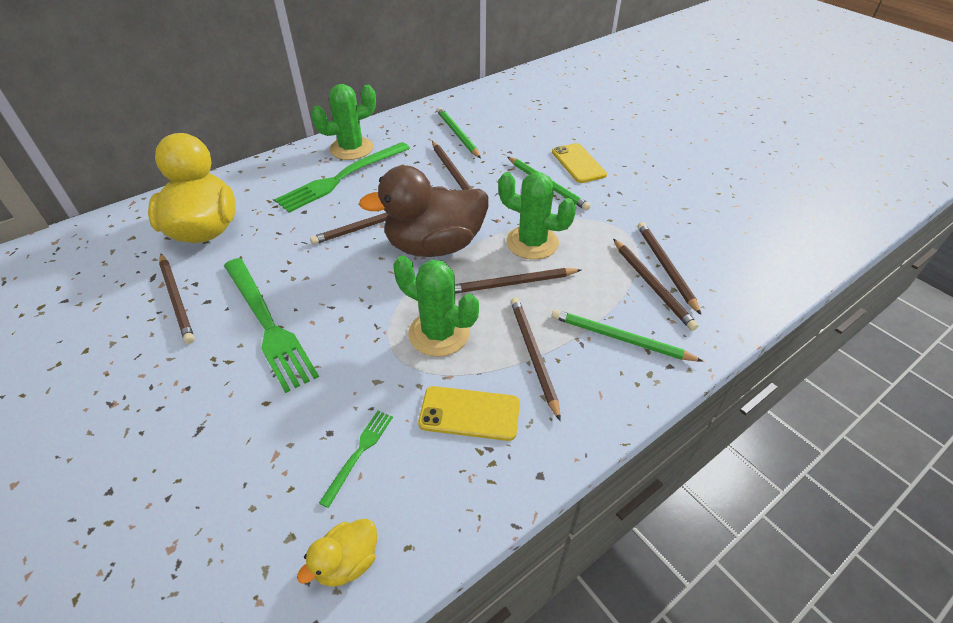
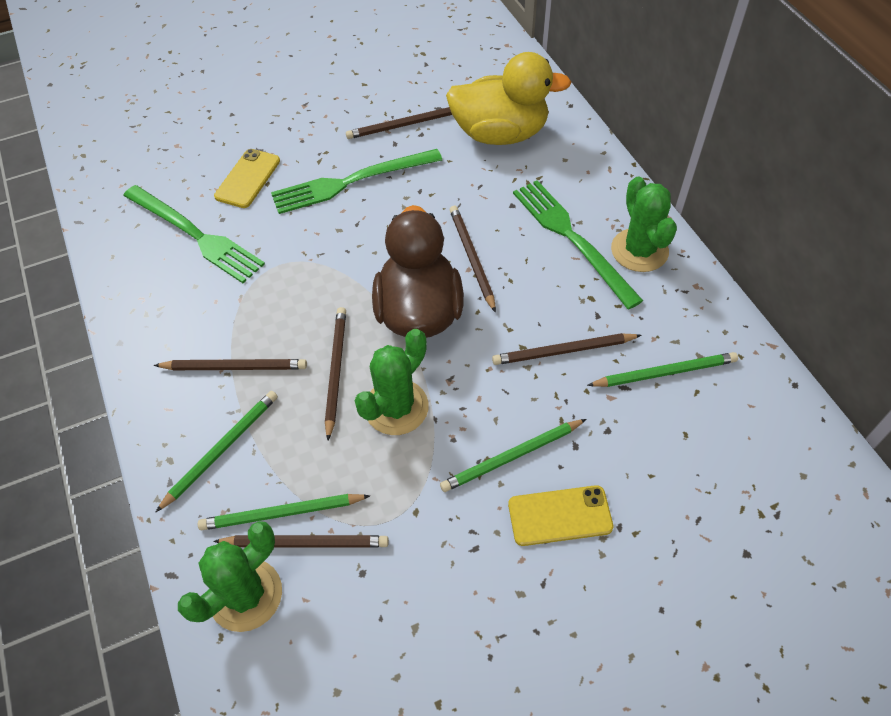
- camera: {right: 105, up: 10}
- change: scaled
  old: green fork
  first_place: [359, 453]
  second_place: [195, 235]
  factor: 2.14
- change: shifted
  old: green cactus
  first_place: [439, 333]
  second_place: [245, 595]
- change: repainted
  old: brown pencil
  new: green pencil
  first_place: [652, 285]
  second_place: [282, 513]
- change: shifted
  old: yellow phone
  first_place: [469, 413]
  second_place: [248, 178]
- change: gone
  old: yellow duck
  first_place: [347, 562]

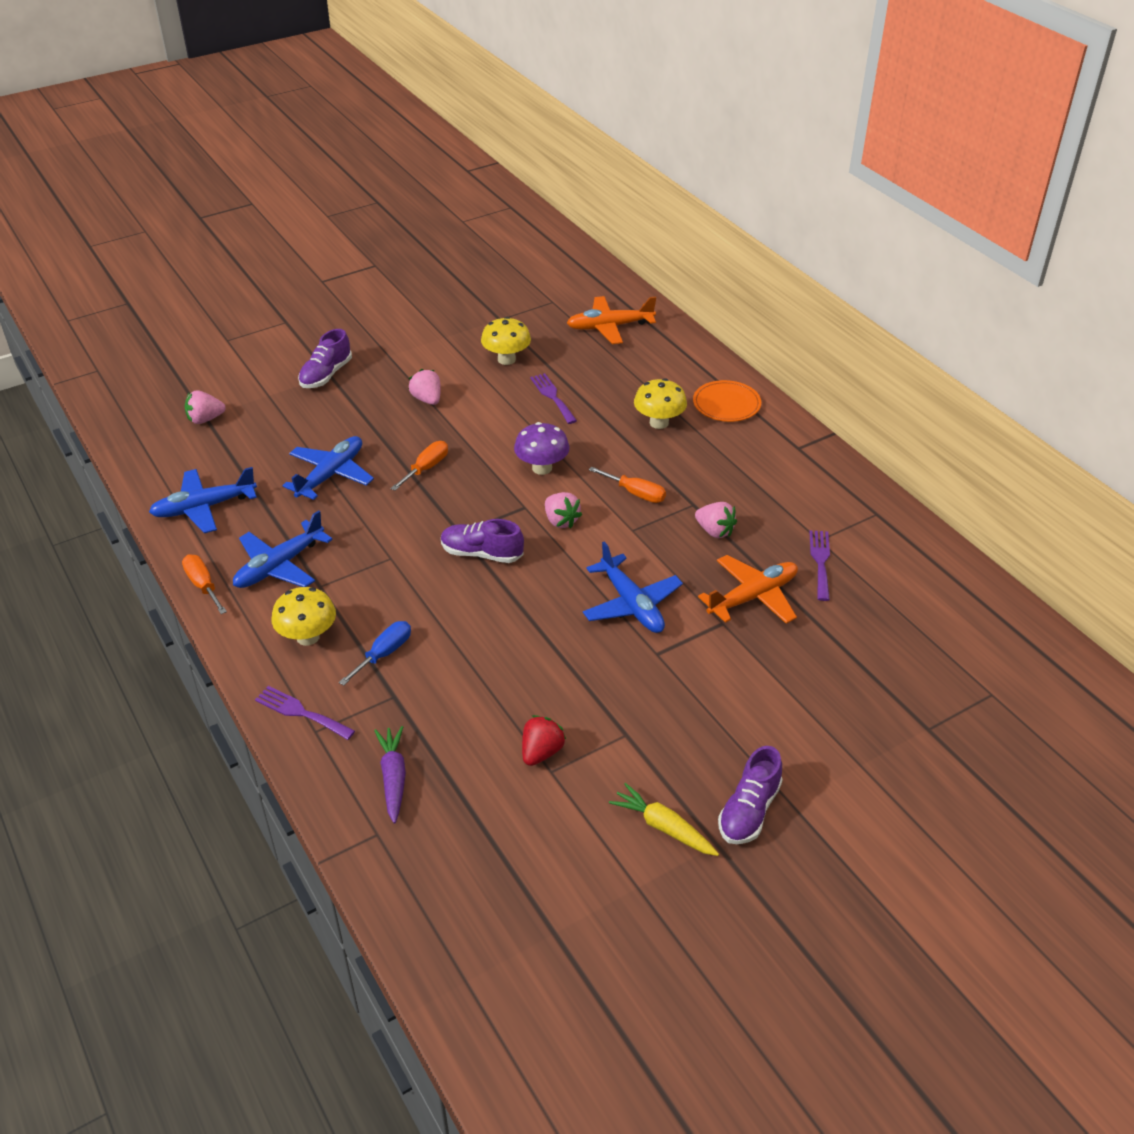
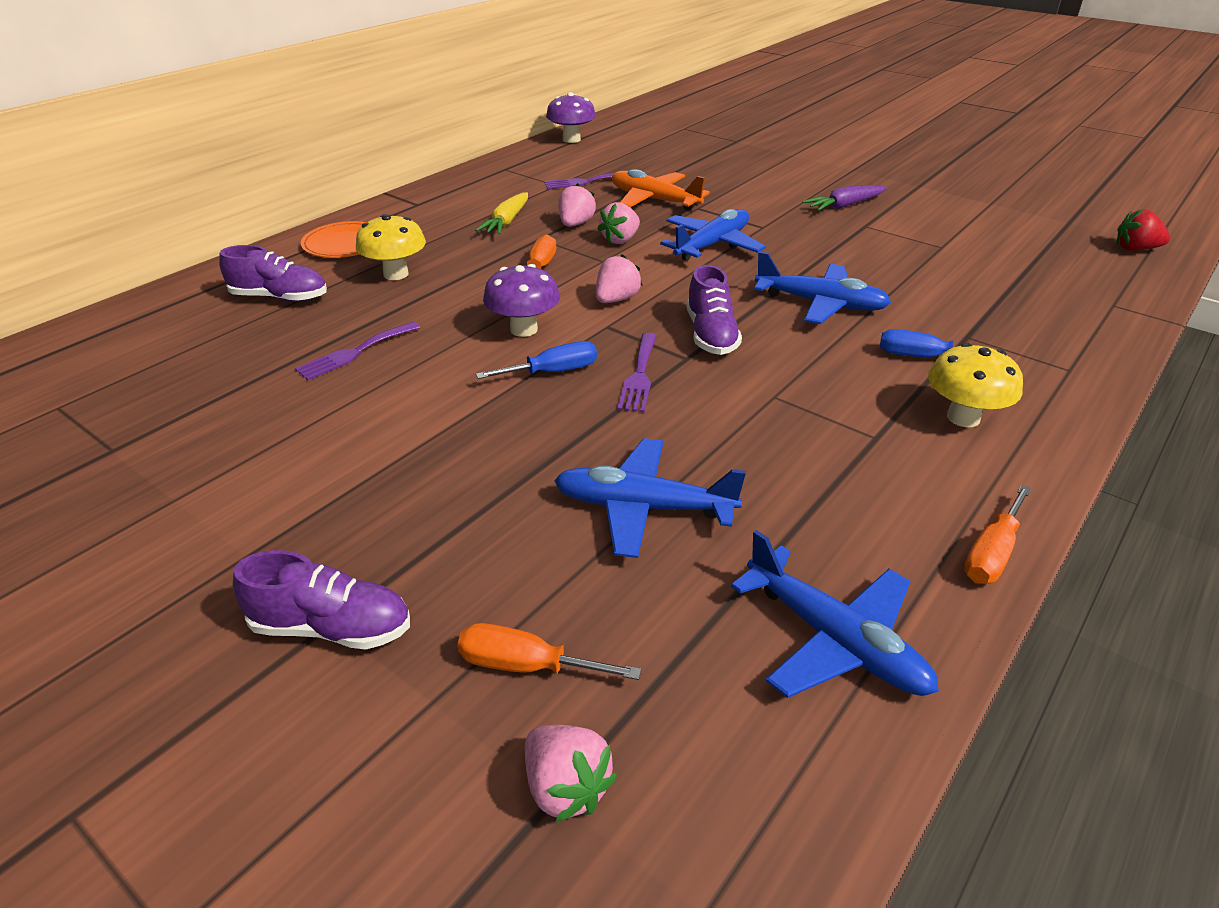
- camera: {right: -110, up: -5}
- change: shifted
  old: purple shoe
  first_place: [749, 811]
  second_place: [280, 298]
- change: shifted
  old: orange screwdriver
  first_place: [426, 468]
  second_place: [526, 665]
- change: shifted
  old: yellow carrot
  first_place: [663, 827]
  second_place: [507, 222]
- change: new
  new: blue screwdriver
  second_place: [553, 372]
- change: new
  new: purple mushroom
  second_place: [571, 140]
- change: shifted
  old: pink strawberry
  first_place: [427, 399]
  second_place: [620, 240]
- change: shifted
  old: purple fork
  first_place: [301, 712]
  second_place: [639, 376]
- change: shifted
  old: blue plane
  first_place: [279, 566]
  second_place: [821, 304]
- change: shifted
  old: purple carrot
  first_place: [393, 778]
  second_place: [844, 206]
- change: shifted
  old: red strawberry
  first_place: [541, 752]
  second_place: [1135, 249]
- change: gone
  old: yellow mushroom
  first_place: [506, 359]
- change: gone
  old: orange plane
  first_place: [609, 327]

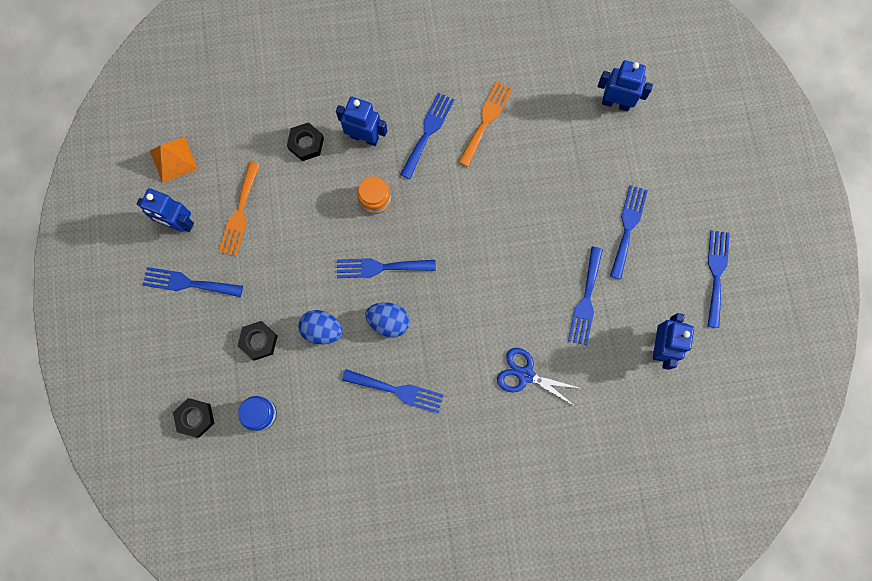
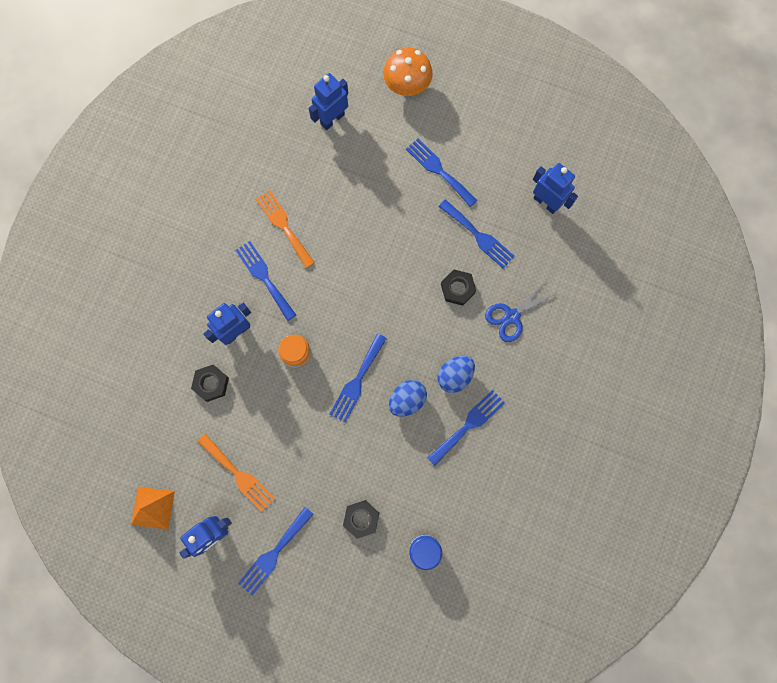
- camera: {right: -60, up: 0}
- change: new
  new: orange mushroom
  second_place: [407, 85]
- change: shifted
  old: blue egg
  first_place: [322, 330]
  second_place: [454, 376]
- change: shifted
  old: black nut
  first_place: [195, 418]
  second_place: [457, 289]
- change: gone
  old: blue fork
  first_place: [716, 273]

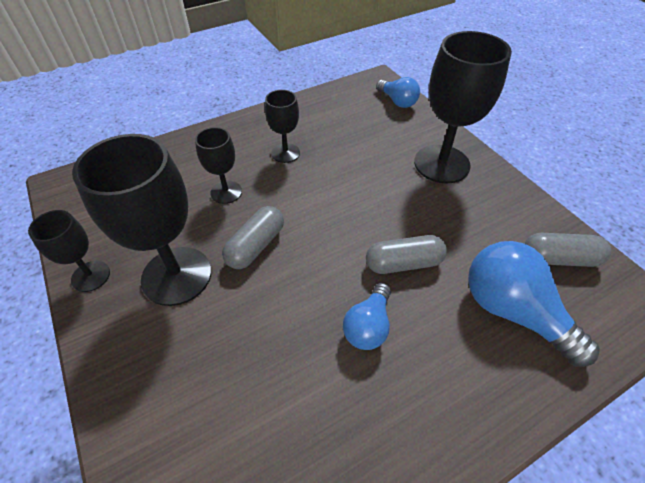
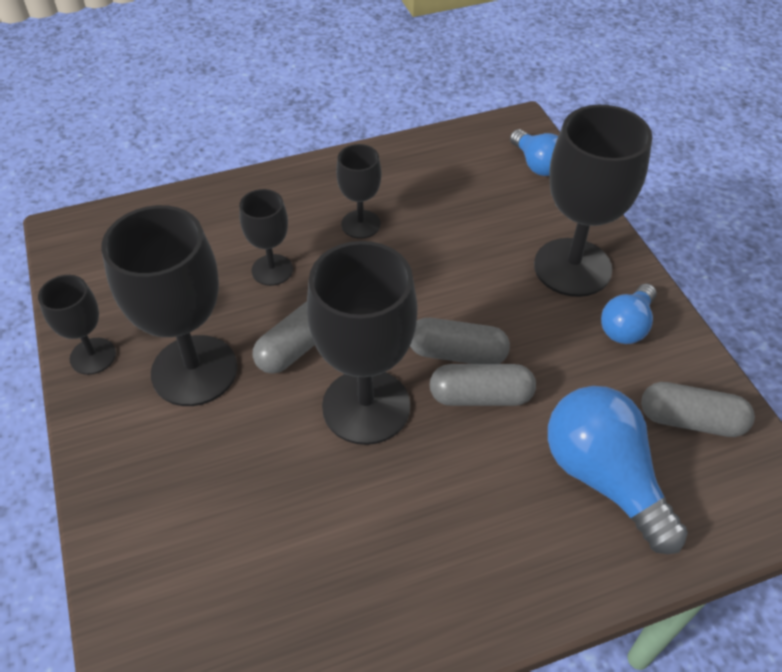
- camera: {right: 10, up: 0}
- change: new
  new: black goblet
  second_place: [366, 406]
- change: new
  new: grey capsule
  second_place: [457, 353]
- change: shifted
  old: blue light bulb
  first_place: [368, 326]
  second_place: [626, 326]

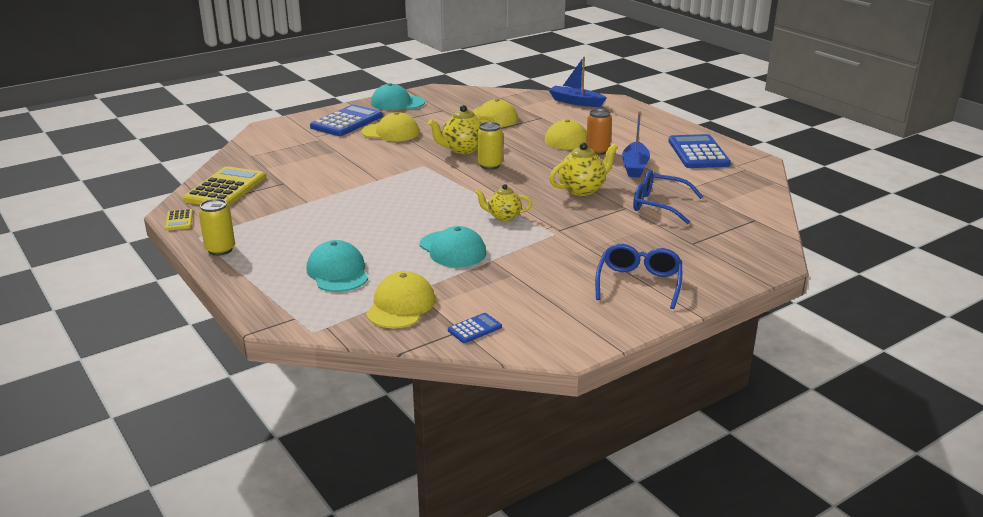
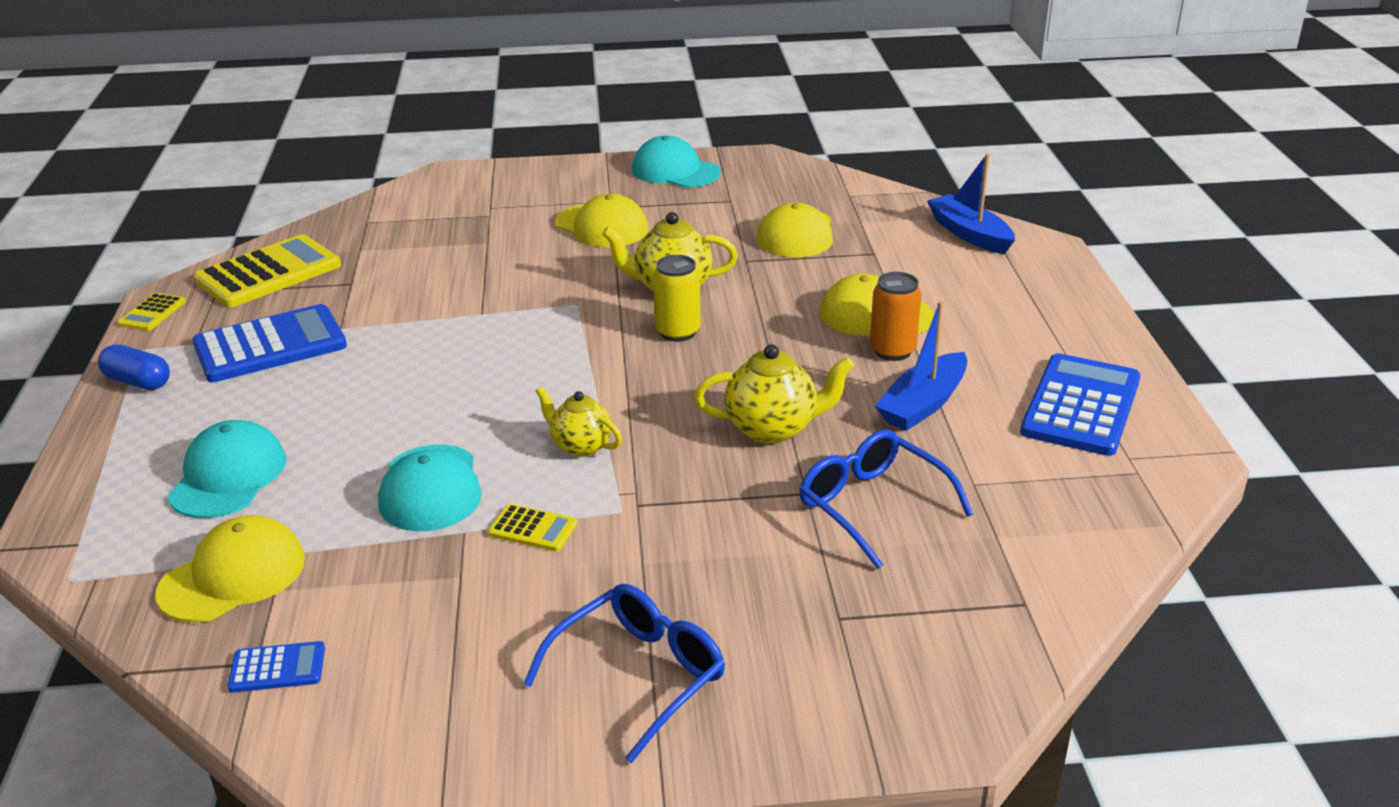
- camera: {right: 30, up: 5}
- change: swapped
  old: yellow can
  new: blue capsule
  first_place: [220, 250]
  second_place: [138, 382]
- change: shifted
  old: blue calculator
  first_place: [347, 122]
  second_place: [270, 345]
- change: new
  new: yellow calculator
  second_place: [533, 529]

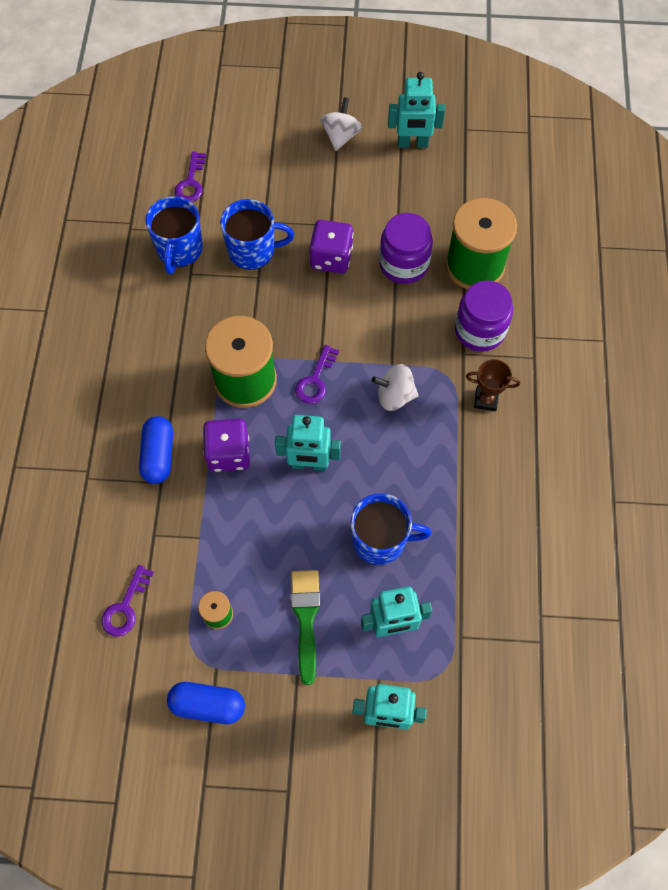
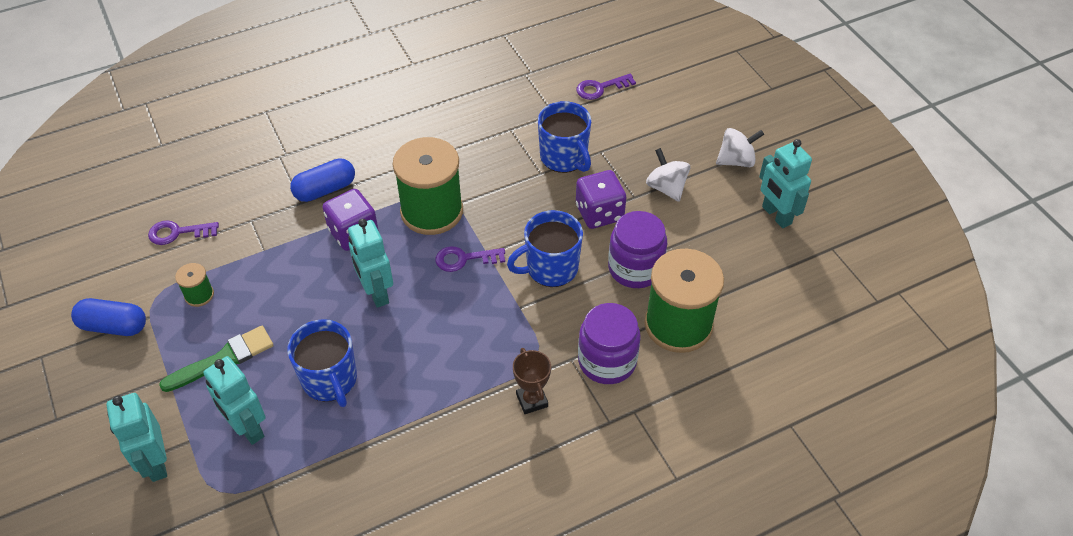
- camera: {right: 60, up: -15}
- change: rotated
  old: blue capsule
  first_place: [208, 705]
  second_place: [114, 326]
  degrees: -60
- change: shifted
  old: blue mug
  first_place: [179, 250]
  second_place: [551, 268]
- change: shifted
  old: white spinning top
  first_place: [394, 396]
  second_place: [666, 188]

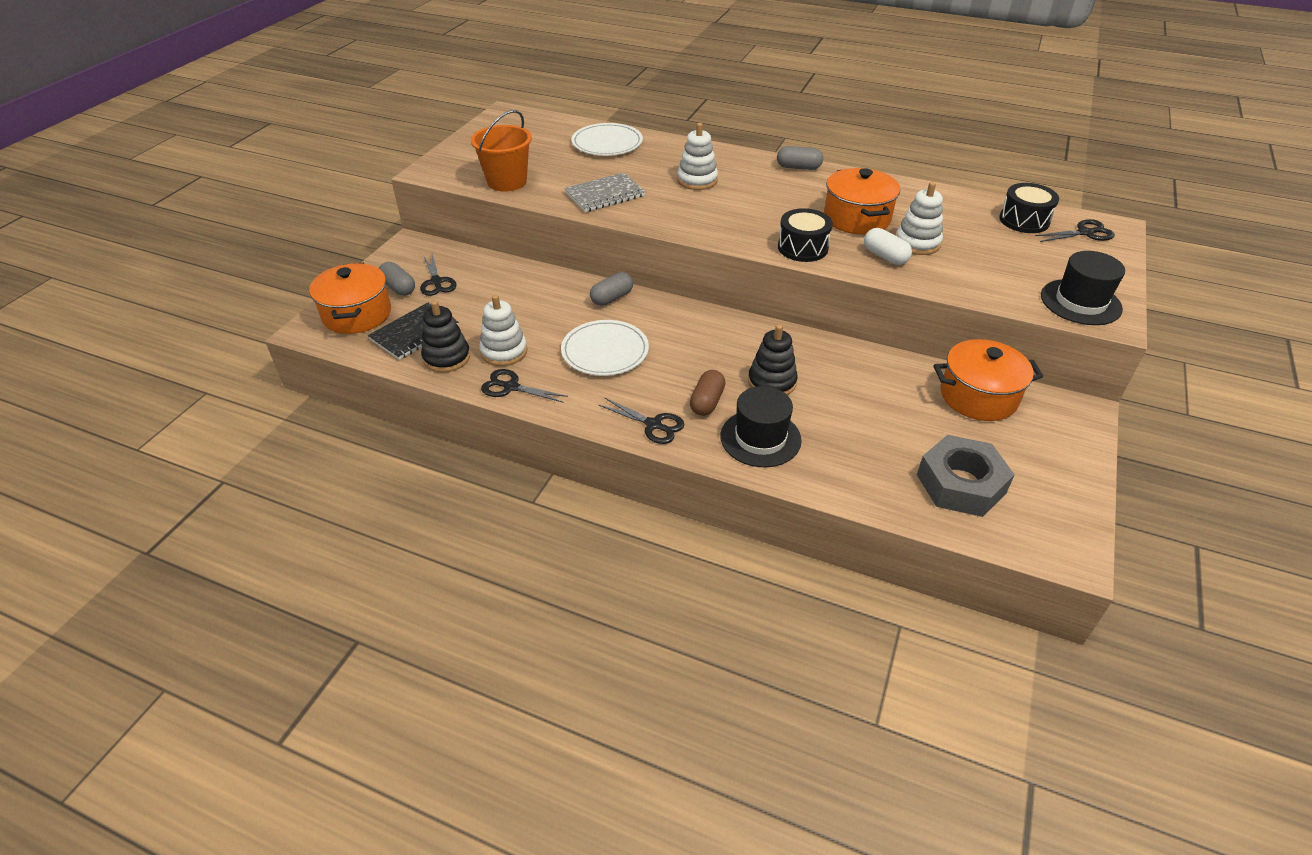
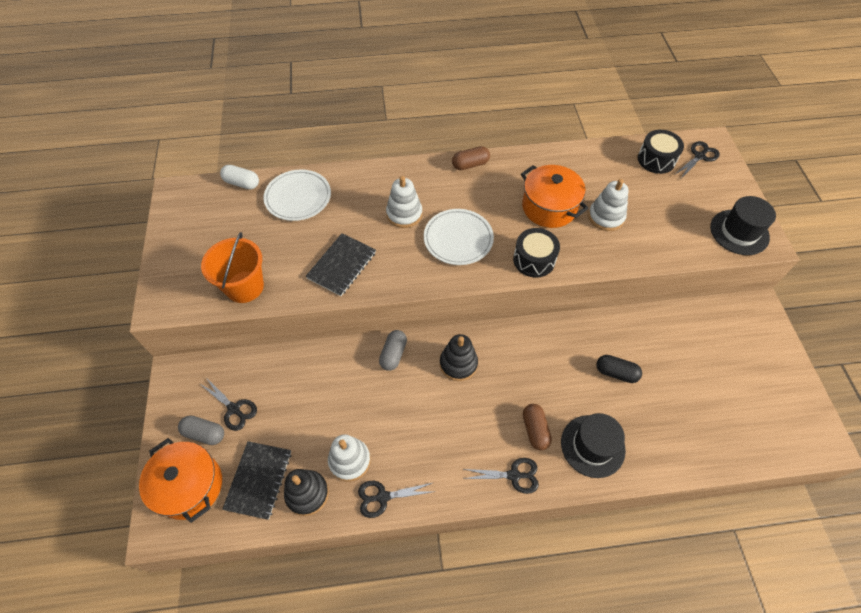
- camera: {right: -30, up: 15}
- change: shifted
  old: white capsule
  first_place: [885, 256]
  second_place: [242, 183]
- change: repainted
  old: grey notebook
  new: black notebook
  first_place: [605, 194]
  second_place: [342, 265]
- change: shifted
  old: white plate
  first_place: [605, 351]
  second_place: [458, 239]
- change: shifted
  old: black stacking toy
  first_place: [772, 382]
  second_place: [458, 364]
- change: repainted
  old: grey capsule
  new: brown capsule
  first_place: [798, 167]
  second_place: [470, 164]
- change: new
  new: black capsule
  second_place: [616, 373]
- change: gone
  old: grey nut
  first_place: [960, 484]
- change: gone
  old: orange pot
  first_place: [978, 396]

